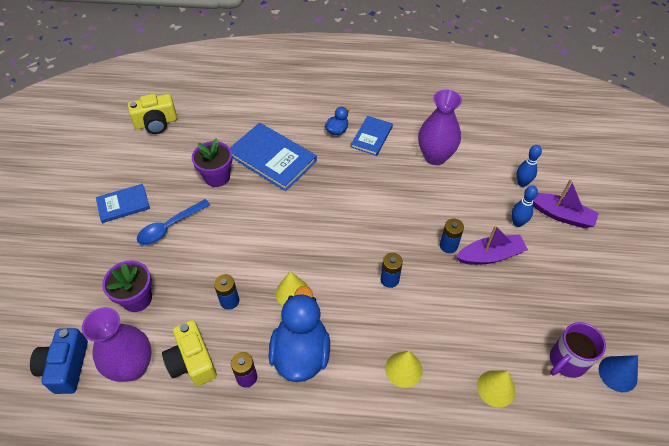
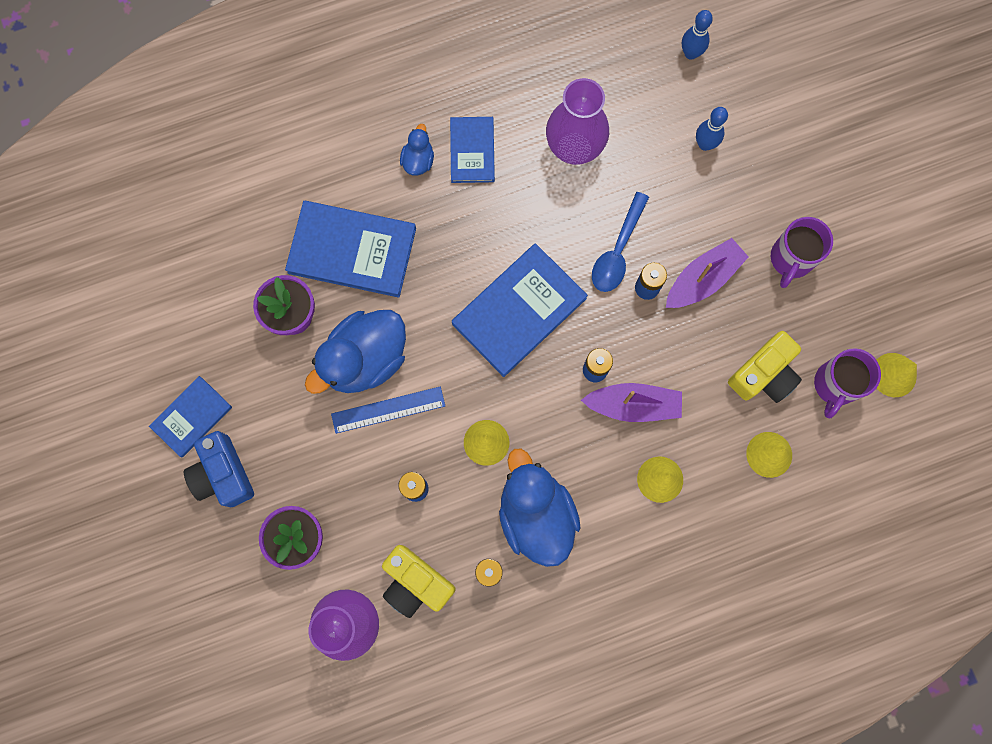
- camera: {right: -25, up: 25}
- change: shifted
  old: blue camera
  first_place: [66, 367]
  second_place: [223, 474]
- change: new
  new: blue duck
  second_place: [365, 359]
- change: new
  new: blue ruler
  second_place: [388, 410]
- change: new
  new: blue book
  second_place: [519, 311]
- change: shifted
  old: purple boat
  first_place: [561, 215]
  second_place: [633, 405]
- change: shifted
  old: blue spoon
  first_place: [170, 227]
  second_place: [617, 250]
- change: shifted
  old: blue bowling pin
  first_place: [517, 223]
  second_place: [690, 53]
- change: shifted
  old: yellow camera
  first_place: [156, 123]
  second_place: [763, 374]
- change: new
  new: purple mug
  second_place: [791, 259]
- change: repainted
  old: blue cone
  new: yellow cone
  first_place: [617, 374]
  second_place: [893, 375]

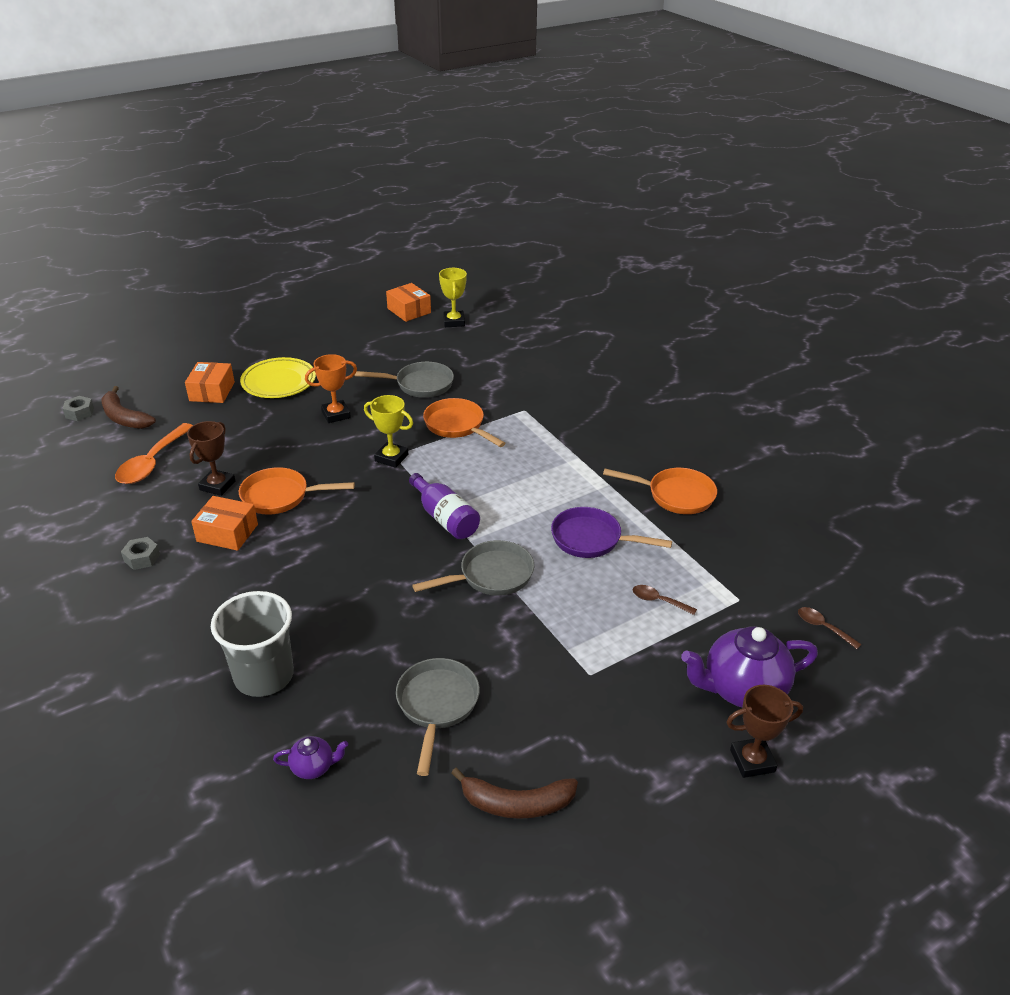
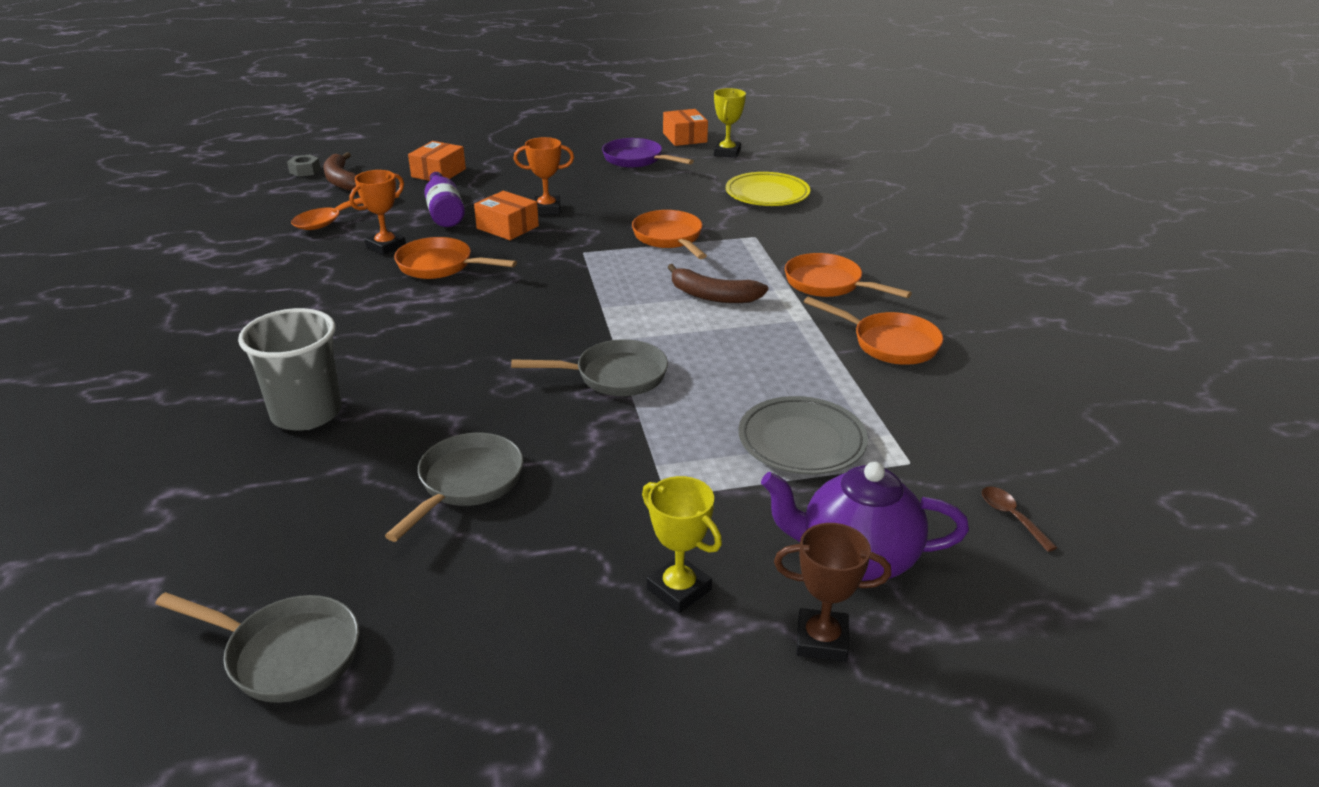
- camera: {right: 20, up: -5}
- change: shifted
  old: grey pan
  first_place: [420, 385]
  second_place: [286, 654]
- change: repainted
  old: brown trophy
  new: orange trophy
  first_place: [217, 485]
  second_place: [386, 246]
- change: shifted
  old: purple bottle
  first_place: [445, 518]
  second_place: [444, 212]
- change: shifted
  old: orange box
  first_place: [227, 533]
  second_place: [507, 227]
- change: shifted
  old: purple pan
  first_place: [592, 539]
  second_place: [636, 160]
- change: shifted
  old: yellow trophy
  first_place: [391, 458]
  second_place: [679, 589]
- change: shifted
  old: brown banana
  first_place: [517, 803]
  second_place: [713, 296]
- change: shifted
  old: yellow plate
  first_place: [279, 382]
  second_place: [767, 194]
- change: swapped
  old: brown spoon
  new: grey plate
  first_place: [658, 601]
  second_place: [801, 441]
- change: new
  new: orange pan
  second_place: [828, 284]
- change: gone
  old: grey nut
  first_place: [142, 558]
- change: gone
  old: purple teapot
  first_place: [313, 767]

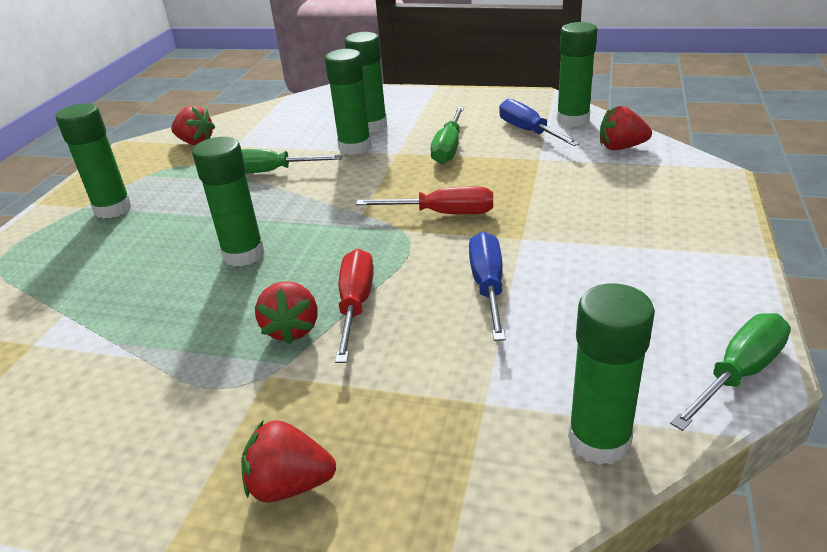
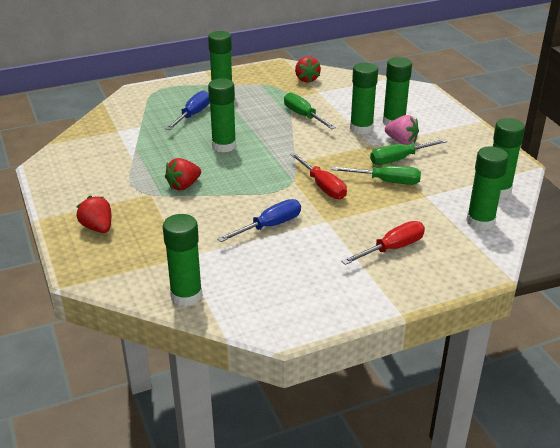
- camera: {right: 50, up: 0}
- change: shifted
  old: blue screwdriver
  first_place: [528, 131]
  second_place: [193, 115]
- change: shifted
  old: green screwdriver
  first_place: [738, 373]
  second_place: [386, 181]
- change: shifted
  old: red screwdriver
  first_place: [355, 305]
  second_place: [392, 248]
- change: new
  new: pink strawberry
  second_place: [401, 141]
- change: swapped
  old: red strawberry
  new: green glue stick
  first_place: [621, 147]
  second_place: [480, 222]

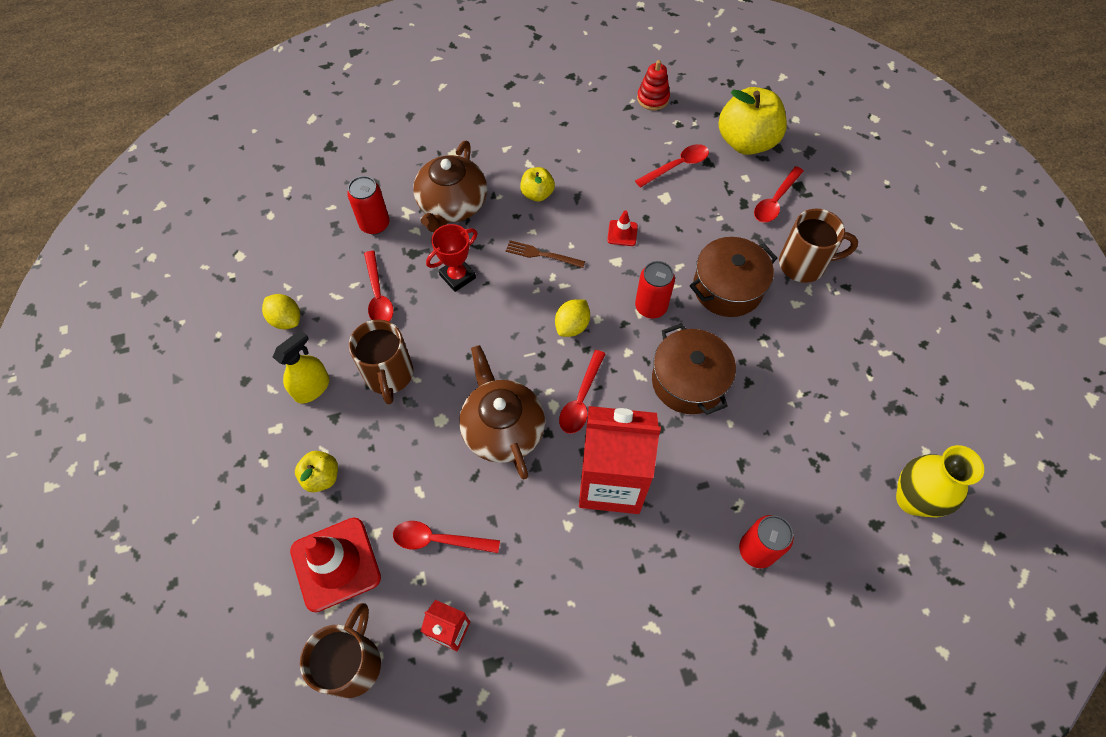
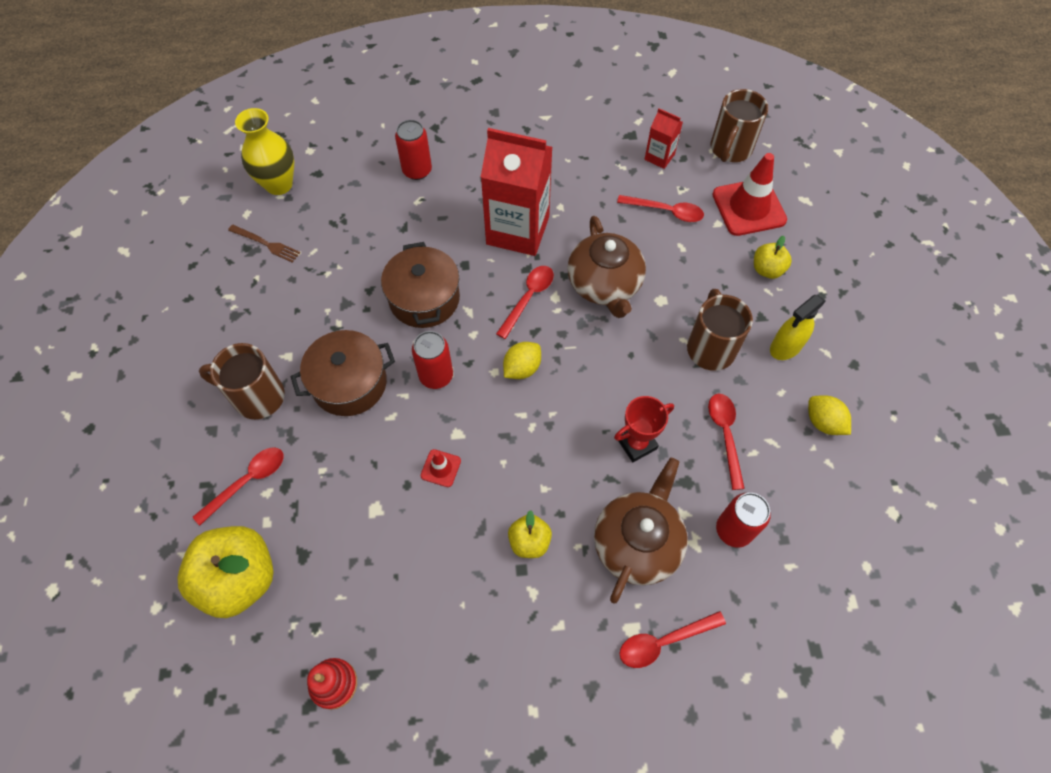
- camera: {right: -170, up: 0}
- change: shifted
  old: brown fork
  first_place: [542, 254]
  second_place: [266, 244]
- change: shifted
  old: red spoon
  first_place: [677, 166]
  second_place: [664, 641]

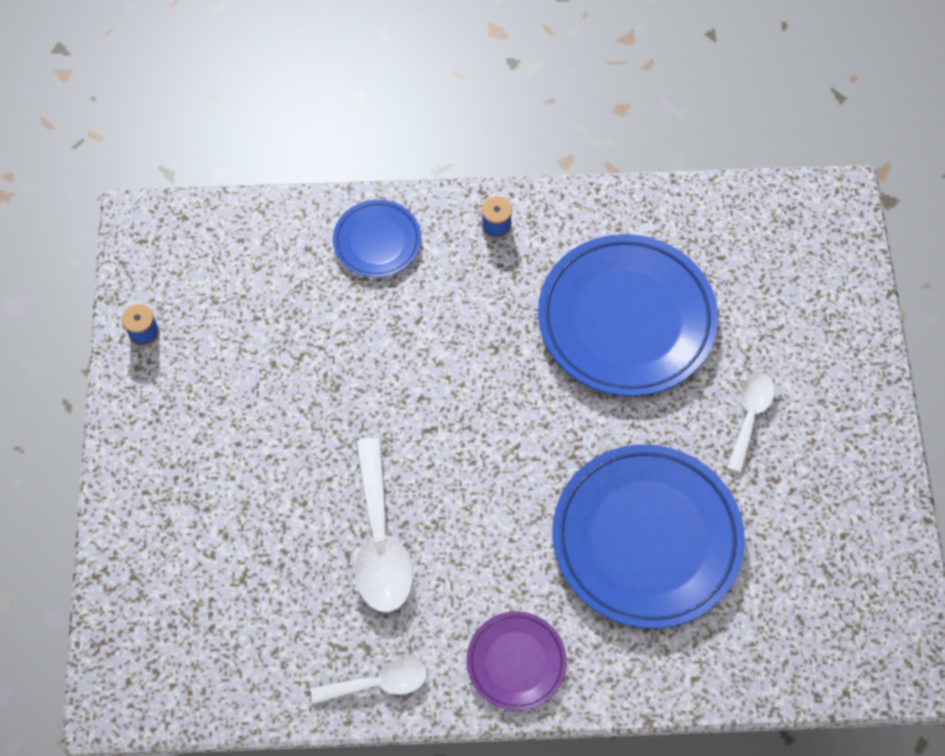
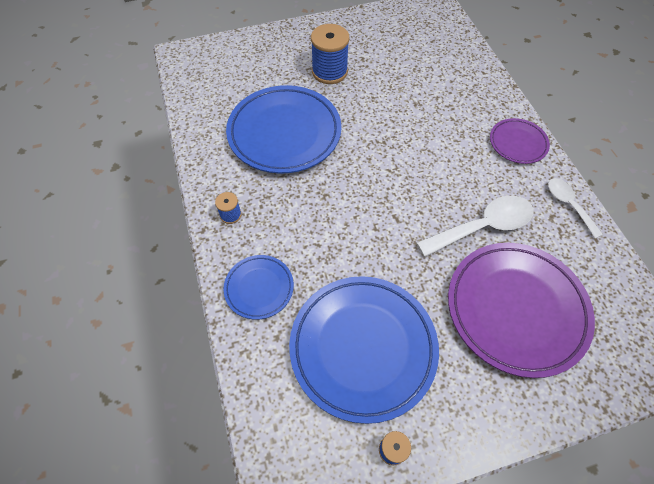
- camera: {right: -105, up: -5}
- change: shifted
  old: blue plate
  first_place: [646, 539]
  second_place: [363, 348]
- change: swapped
  old: white spoon
  new: blue spool
  first_place: [750, 416]
  second_place: [329, 72]
- change: new
  new: purple plate
  second_place: [516, 309]

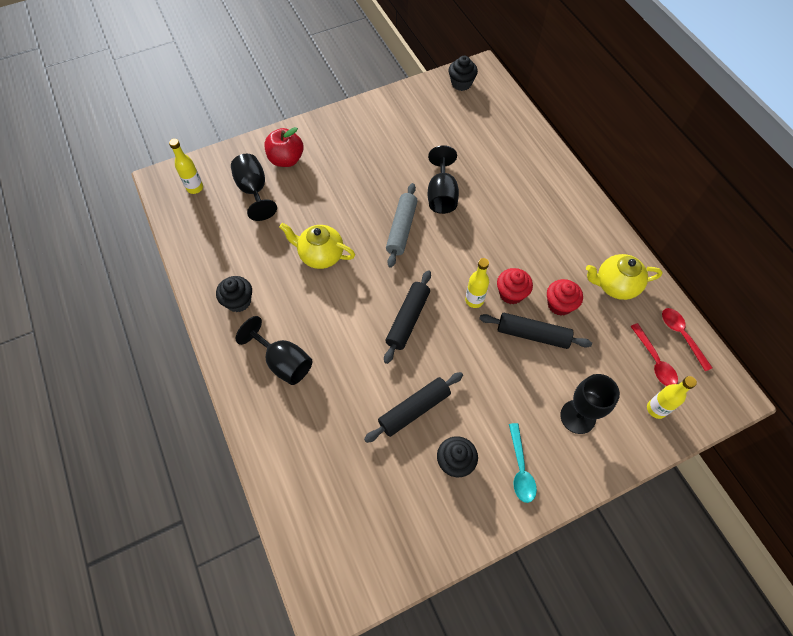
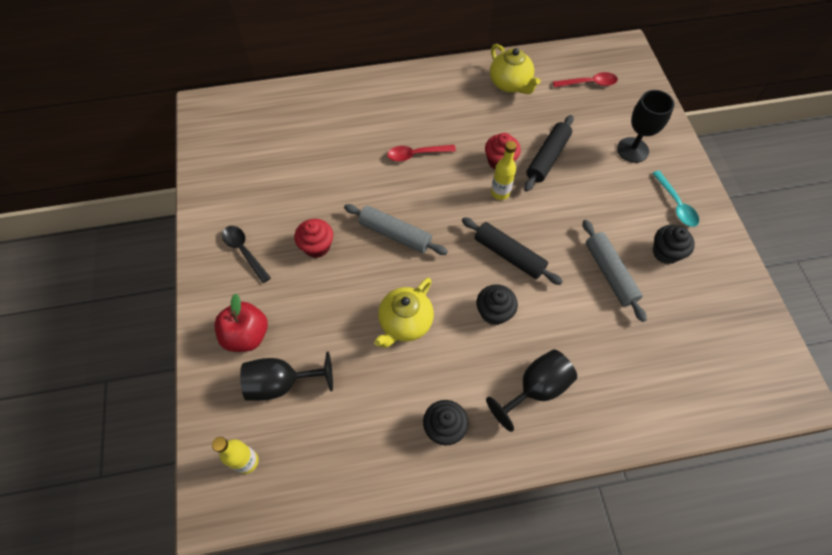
- camera: {right: -75, up: 0}
- change: new
  new: black spoon
  second_place: [244, 251]
- change: shifted
  old: red cupcake
  first_place: [559, 305]
  second_place: [317, 246]
- change: shifted
  old: red spoon
  first_place: [681, 335]
  second_place: [416, 154]
- change: shifted
  old: black cupcake
  first_place: [461, 83]
  second_place: [494, 312]
- change: rotated
  old: yellow teapot
  first_place: [615, 285]
  second_place: [510, 84]
  degrees: -45
- change: repainted
  old: black rolling pin
  new: grey rolling pin
  first_place: [414, 409]
  second_place: [609, 273]
- change: rotated
  old: turquoise spoon
  first_place: [520, 468]
  second_place: [676, 204]
  degrees: 60
- change: gone
  old: black goblet
  first_place: [442, 195]
- change: gone
  old: yellow bottle
  first_place: [656, 409]

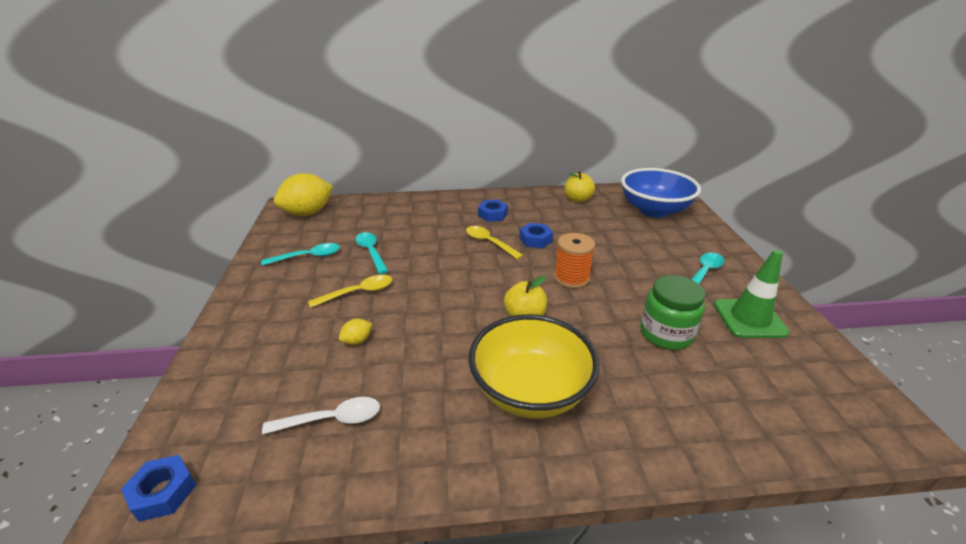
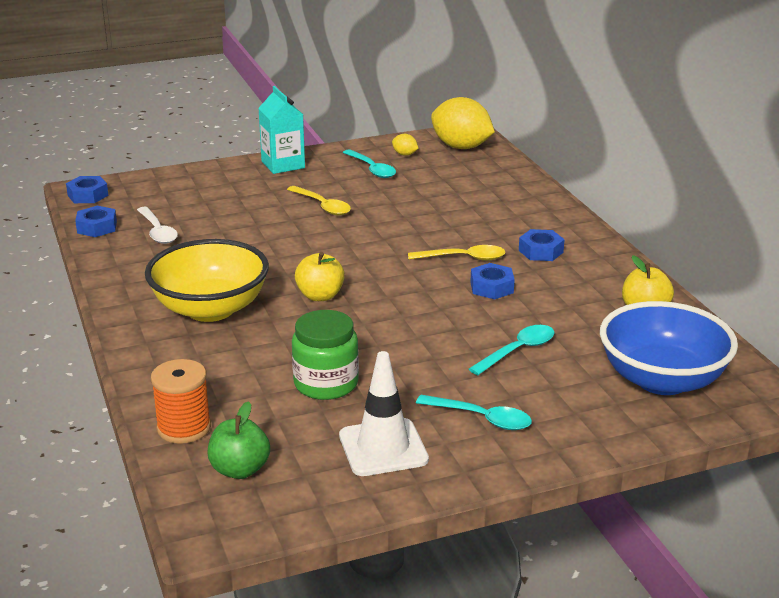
- camera: {right: 75, up: -5}
- change: new
  new: blue nut
  second_place: [97, 227]
- change: shifted
  old: orange spool
  first_place: [571, 278]
  second_place: [184, 428]
- change: new
  new: green apple
  second_place: [240, 470]
- change: new
  new: turquoise carton
  second_place: [283, 165]
- change: repainted
  old: green traffic cone
  new: white traffic cone
  first_place: [749, 318]
  second_place: [383, 448]
- change: shifted
  old: yellow lemon
  first_place: [357, 341]
  second_place: [404, 154]
- change: rotated
  old: yellow spoon
  first_place: [489, 243]
  second_place: [463, 258]
  degrees: 60
- change: shifted
  old: turquoise spoon
  first_place: [371, 252]
  second_place: [518, 351]

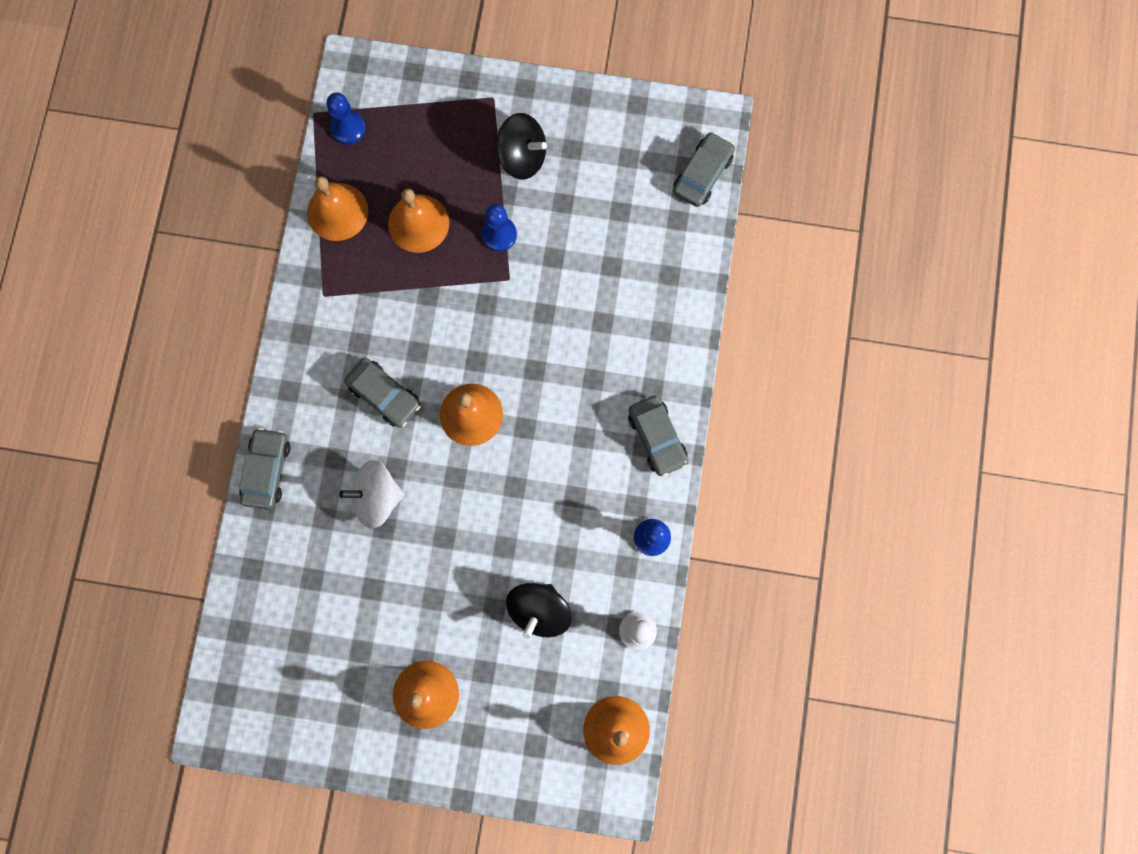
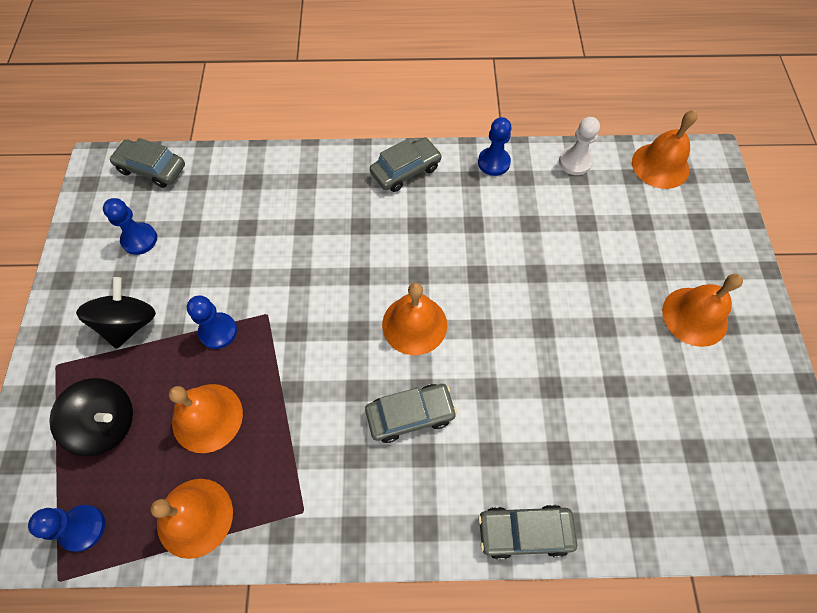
- camera: {right: -100, up: -15}
- change: shifted
  old: black spinning top
  first_place: [539, 610]
  second_place: [107, 424]
- change: new
  new: blue pawn
  second_place: [139, 239]
- change: rotated
  old: grey car
  first_place: [384, 395]
  second_place: [410, 415]
  degrees: 45
- change: gone
  old: white spinning top
  first_place: [377, 497]

